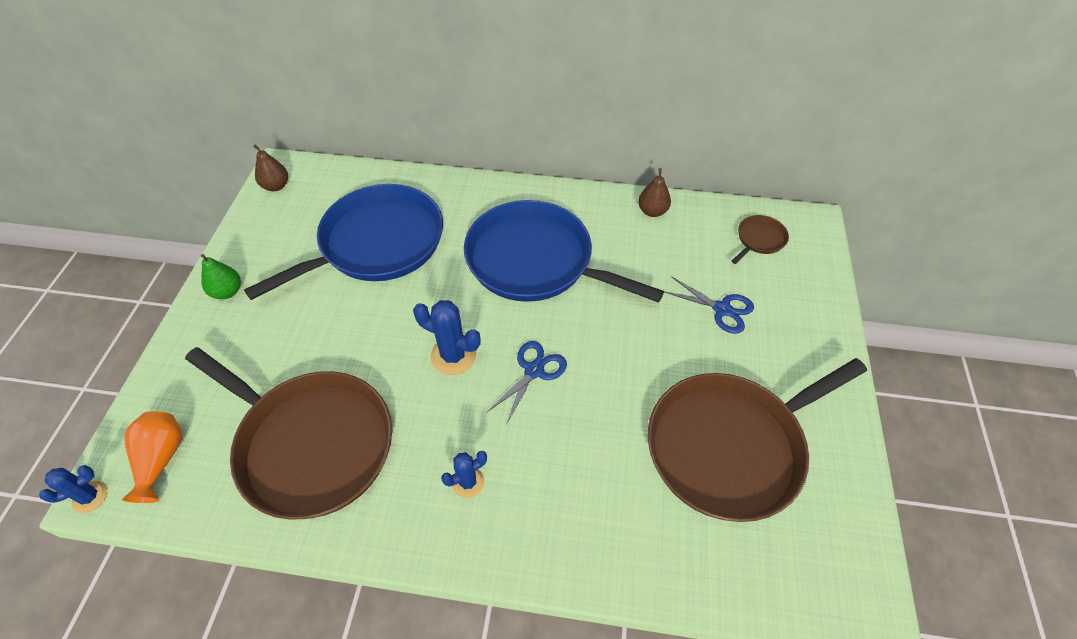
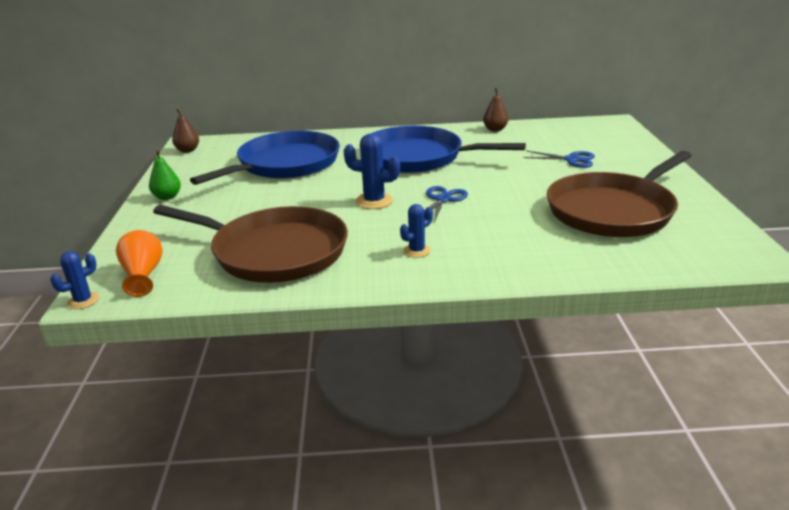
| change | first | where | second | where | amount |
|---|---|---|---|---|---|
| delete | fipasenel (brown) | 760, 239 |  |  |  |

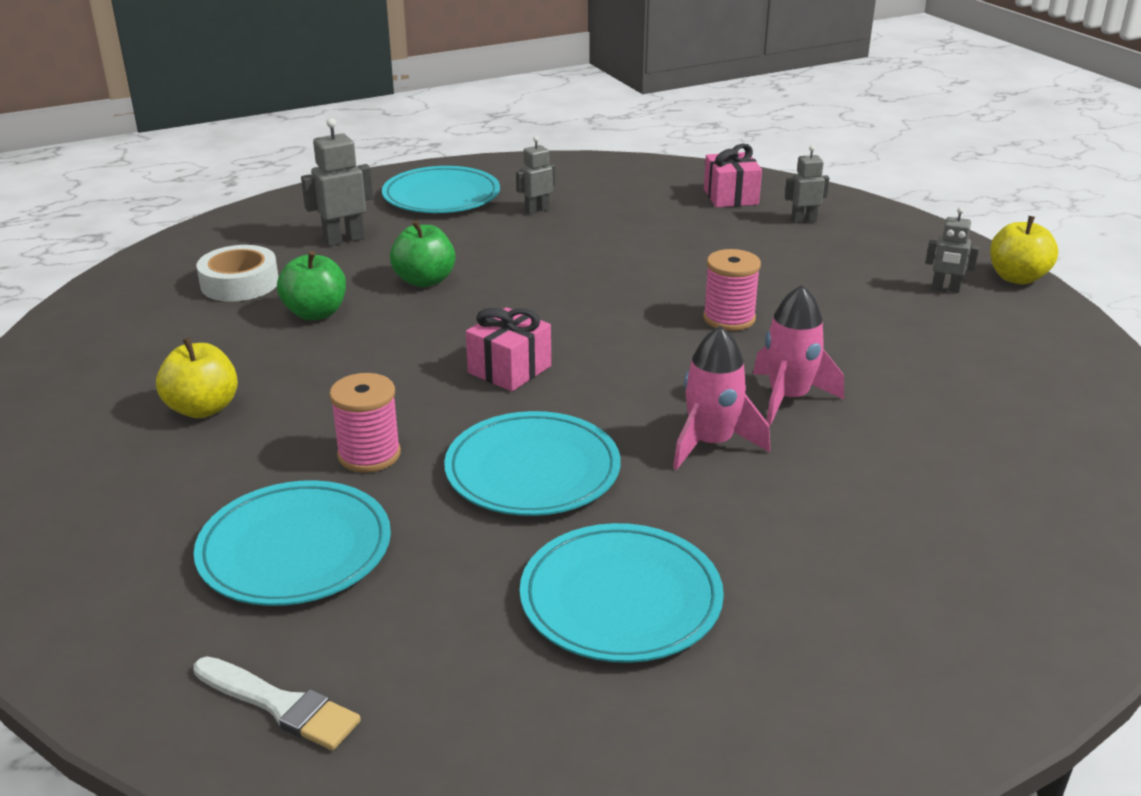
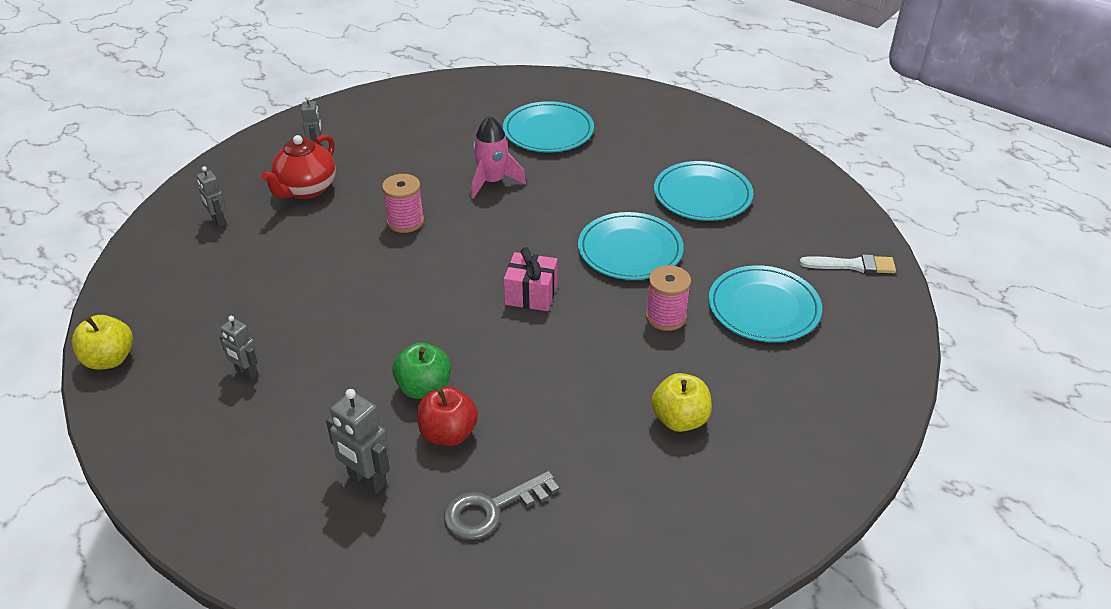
| change | first | where | second | where | amount |
|---|---|---|---|---|---|
| delete | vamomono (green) | 311, 286 |  |  |  |
| delete | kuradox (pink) | 721, 398 |  |  |  |
| delete | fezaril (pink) | 733, 175 |  |  |  |
| insert |  |  | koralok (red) | 298, 167 |  |
| insert |  |  | vamomono (red) | 447, 416 |  |
| move | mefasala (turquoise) | 441, 189 |  | 548, 126 |  |
| move | vamomono (yellow) | 1024, 250 |  | 102, 342 |  |
| replace | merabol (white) | 237, 273 | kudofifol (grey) | 501, 505 |  |
| rotate | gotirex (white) | 277, 703 |  | 847, 264 | 90 degrees clockwise |

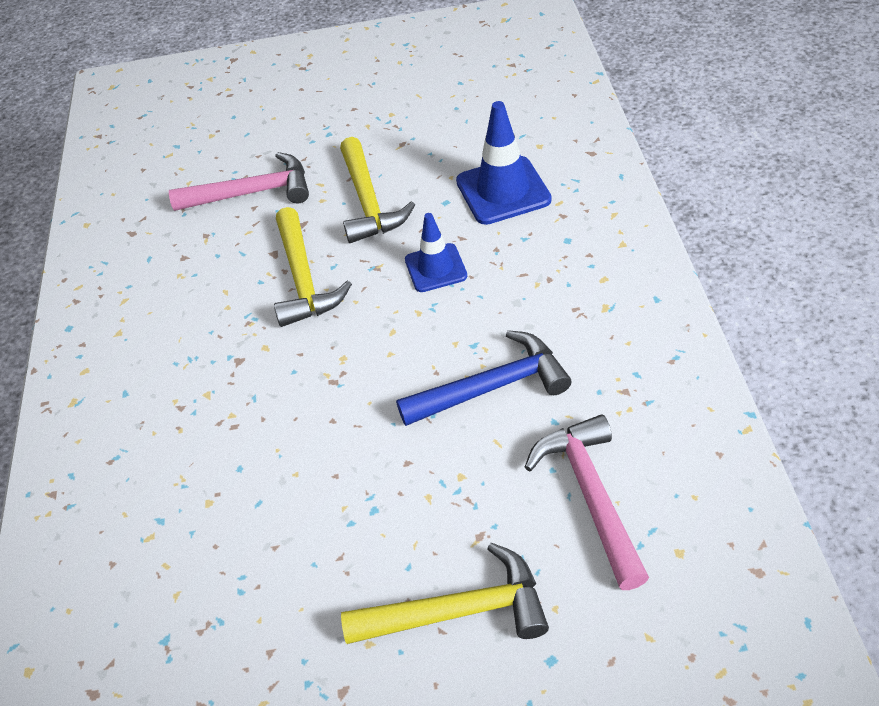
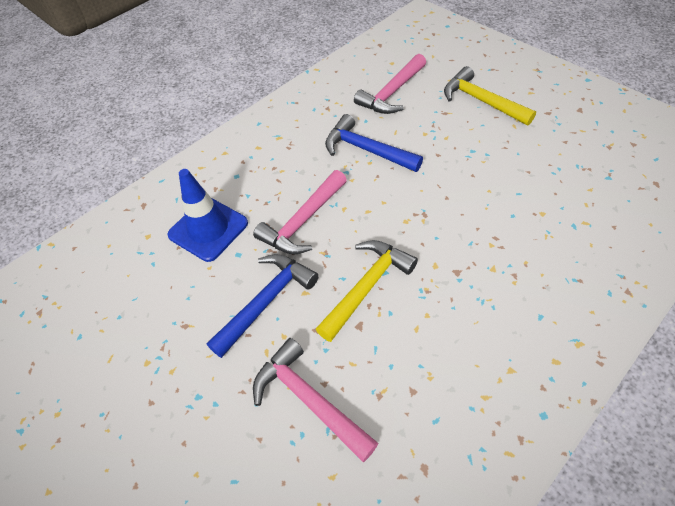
| change | first | where | second | where | amount |
|---|---|---|---|---|---|
| replace | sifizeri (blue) | 436, 252 | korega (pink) | 300, 212 |  |
| recolor | korega (yellow) | 377, 190 | korega (blue) | 262, 306 |  |

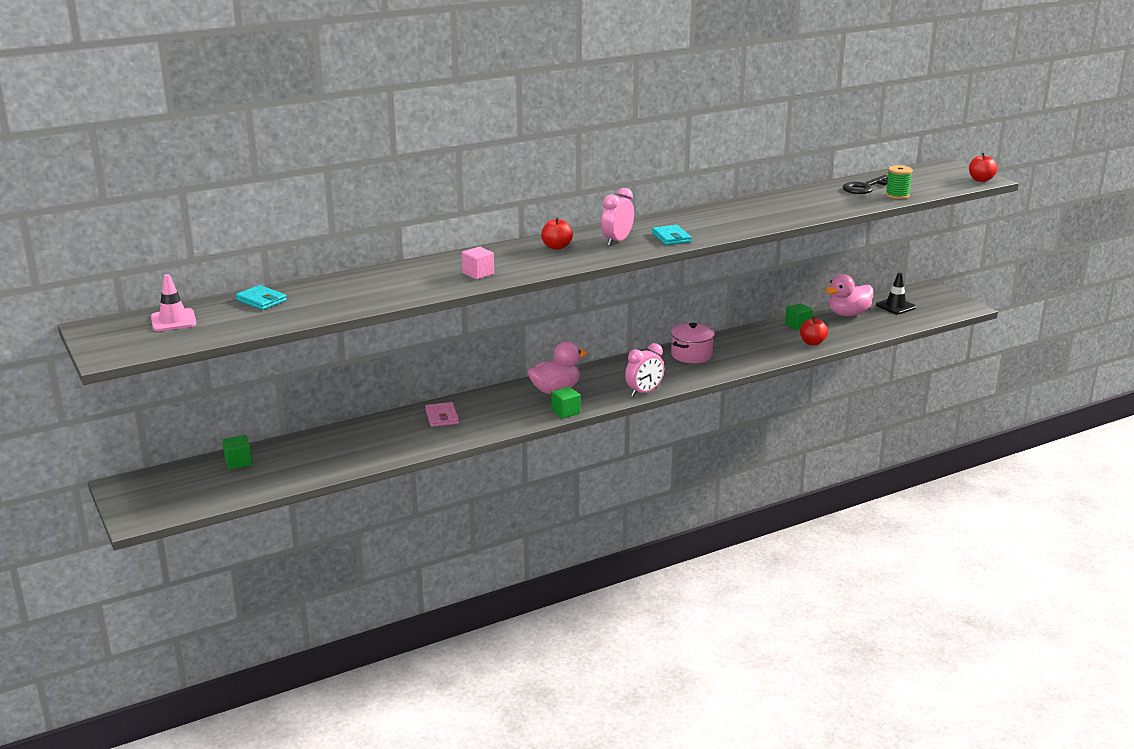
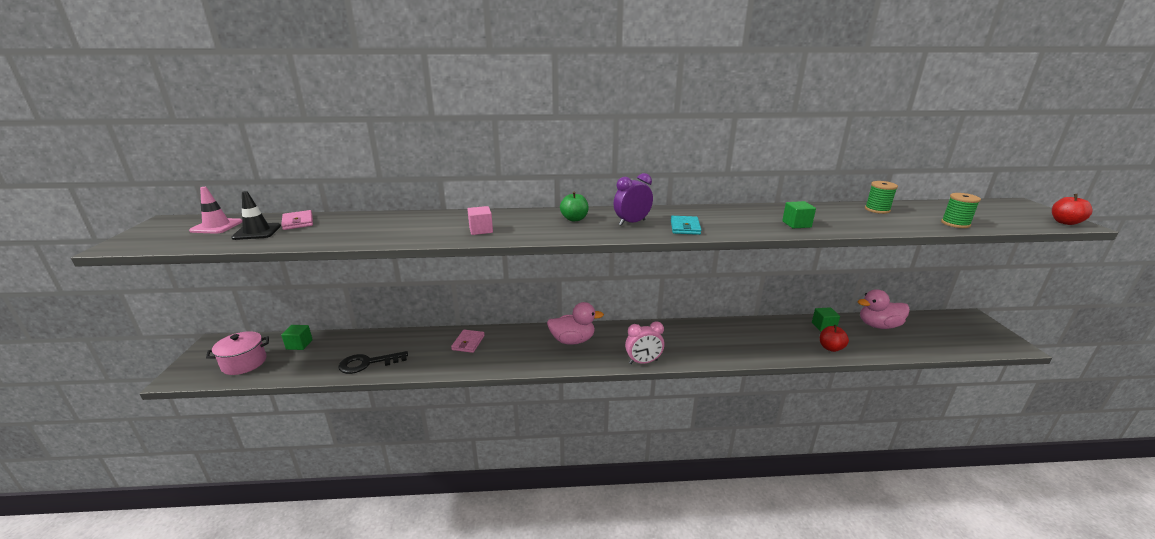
| change | first | where | second | where | amount |
|---|---|---|---|---|---|
| insert |  |  | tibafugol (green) | 881, 197 |  |
| move | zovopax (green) | 566, 403 |  | 799, 214 |  |
| move | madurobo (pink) | 693, 343 |  | 237, 353 |  |
| move | kudofifol (black) | 865, 184 |  | 373, 362 |  |
| move | sifizeri (black) | 896, 293 |  | 256, 215 |  |
| recolor | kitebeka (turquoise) | 261, 297 | kitebeka (pink) | 297, 220 |  |
| recolor | vamomono (red) | 557, 233 | vamomono (green) | 574, 206 |  |
| recolor | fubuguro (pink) | 617, 217 | fubuguro (purple) | 633, 199 |  |

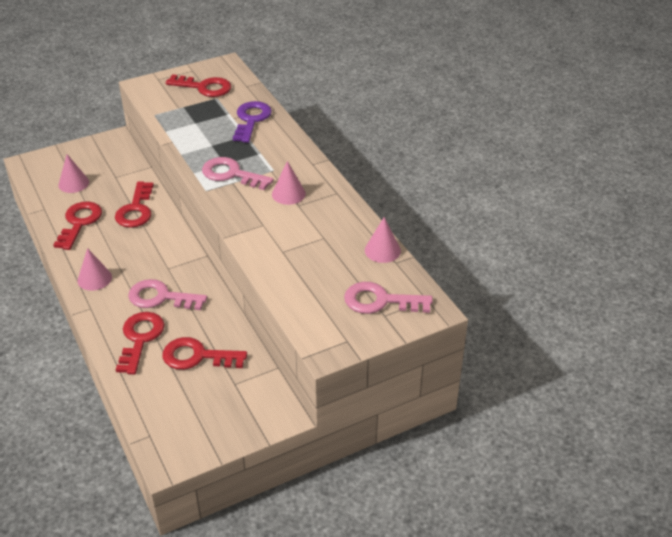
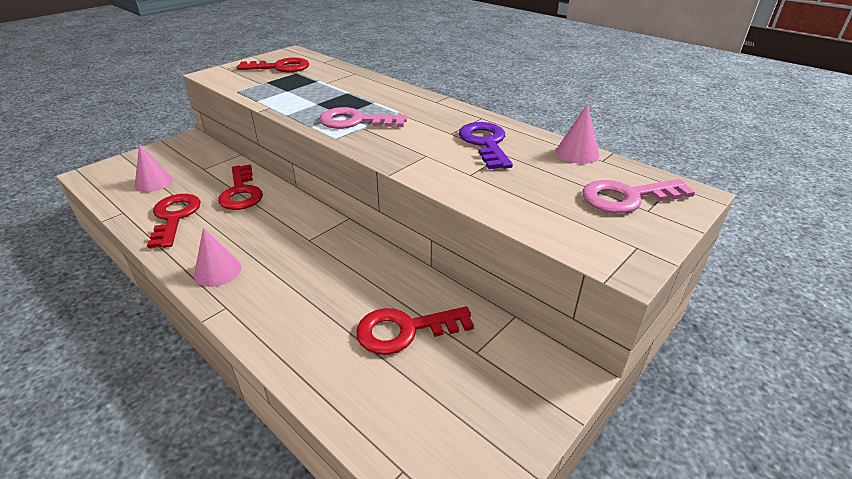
| change | first | where | second | where | amount |
|---|---|---|---|---|---|
| delete | kudofifol (red) | 140, 343 |  |  |  |
| delete | kudofifol (pink) | 167, 294 |  |  |  |
| delete | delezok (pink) | 289, 183 |  |  |  |
| move | kudofifol (purple) | 252, 122 |  | 486, 145 |  |

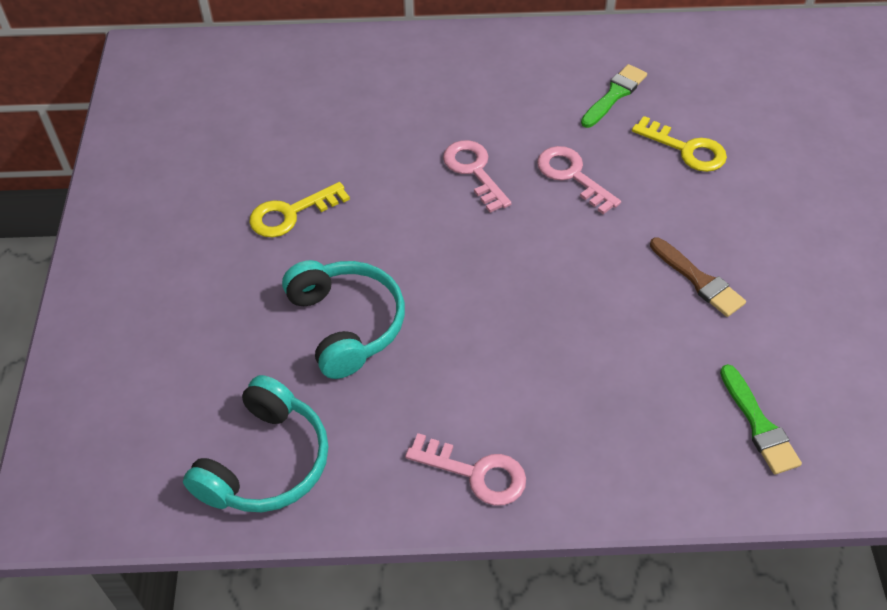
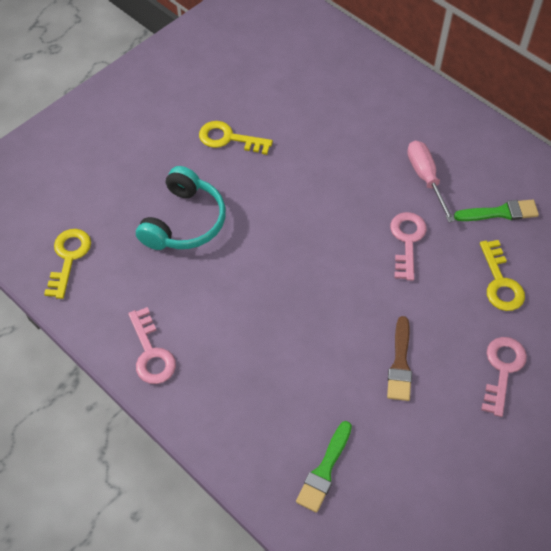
| change | first | where | second | where | amount |
|---|---|---|---|---|---|
| insert |  |  | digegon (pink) | 431, 181 |  |
| move | kudofifol (pink) | 477, 176 |  | 504, 377 |  |
| replace | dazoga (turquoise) | 256, 443 | kudofifol (yellow) | 67, 264 |  |

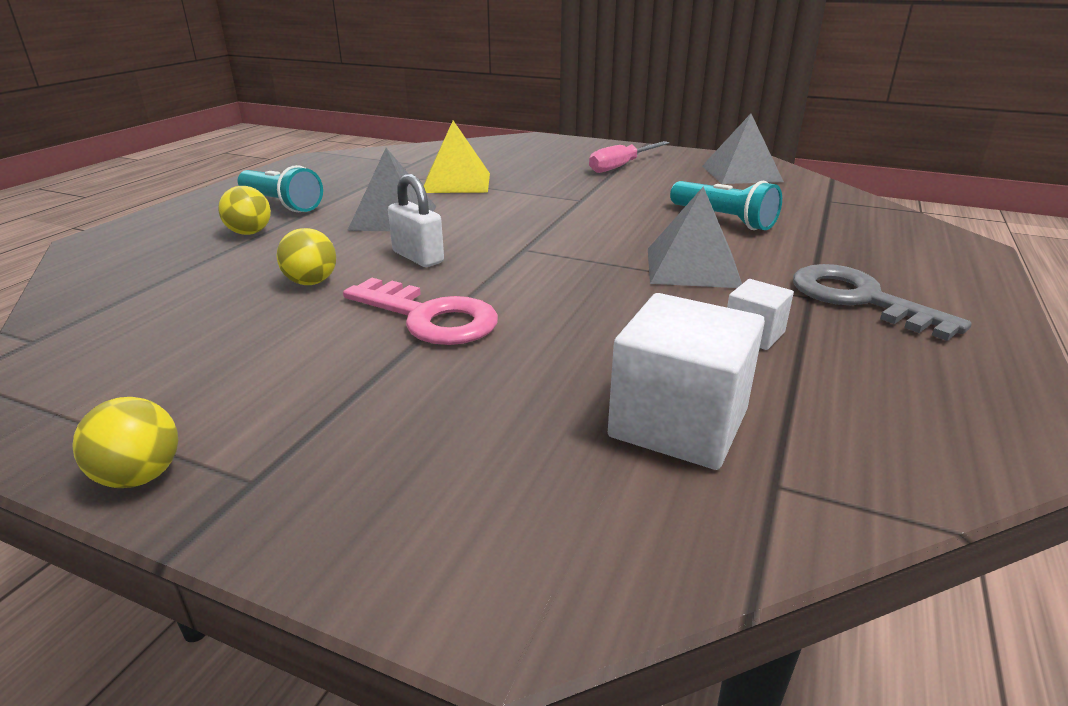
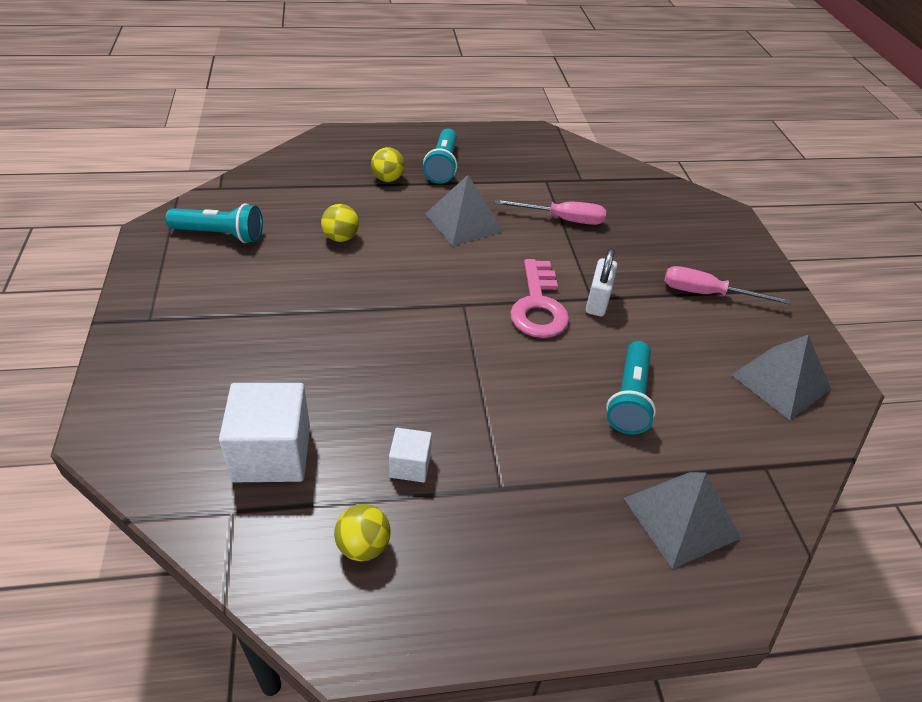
| change | first | where | second | where | amount |
|---|---|---|---|---|---|
| delete | kudofifol (grey) | 882, 302 |  |  |  |
| insert |  |  | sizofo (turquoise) | 214, 223 |  |
| move | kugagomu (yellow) | 125, 442 |  | 362, 532 |  |
| move | kudofifol (pink) | 420, 311 |  | 539, 298 |  |
| move | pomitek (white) | 416, 220 |  | 602, 282 |  |
| move | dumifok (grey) | 695, 237 |  | 682, 520 |  |
| replace | dumifok (yellow) | 457, 156 | digegon (pink) | 550, 212 |  |

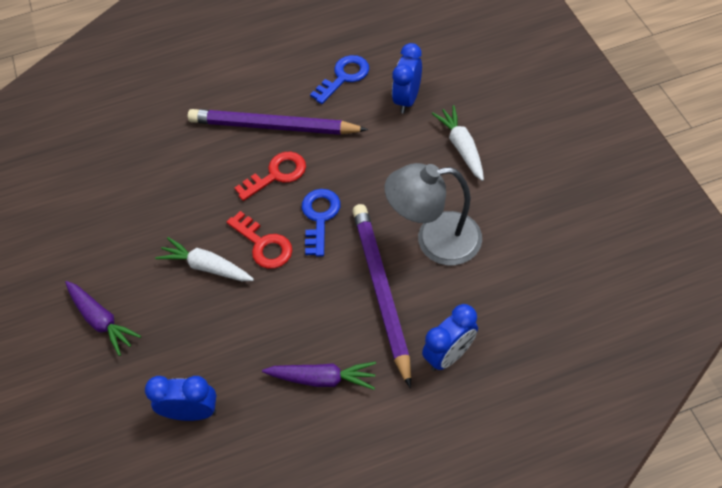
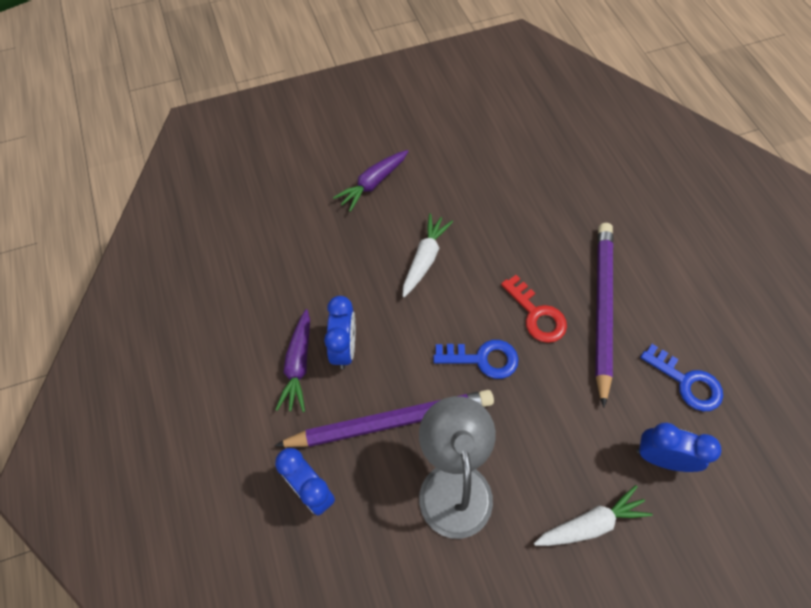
| change | first | where | second | where | amount |
|---|---|---|---|---|---|
| delete | kudofifol (red) | 259, 240 |  |  |  |
| move | fubuguro (blue) | 180, 398 |  | 339, 332 |  |

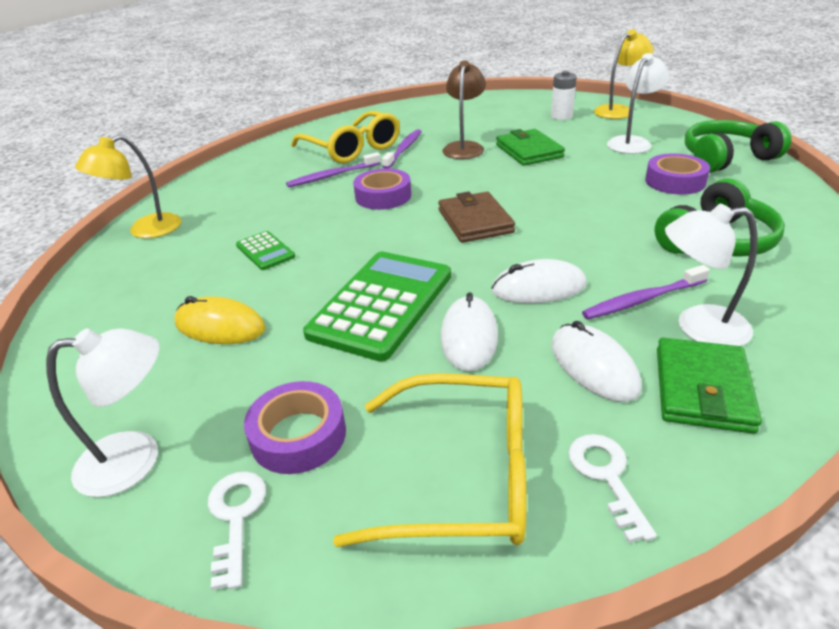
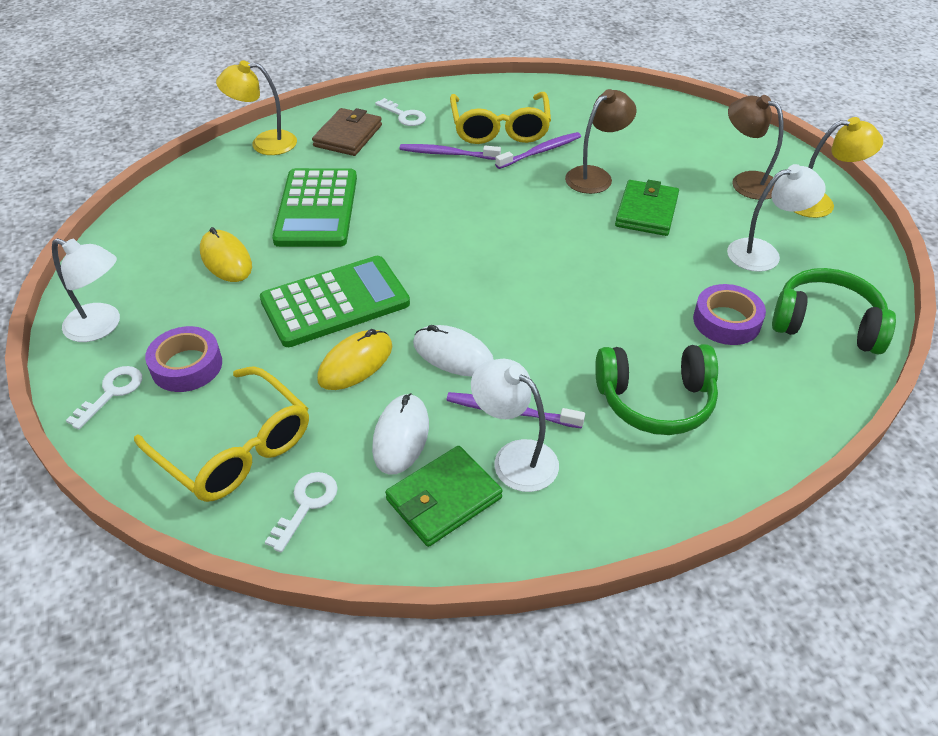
| change | first | where | second | where | amount |
|---|---|---|---|---|---|
| delete | merabol (purple) | 382, 189 |  |  |  |
| insert |  |  | kudofifol (white) | 400, 112 |  |
| move | kitebeka (brown) | 476, 217 |  | 347, 132 |  |
| replace | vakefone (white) | 564, 95 | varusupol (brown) | 756, 147 |  |
| recolor | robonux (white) | 469, 331 | robonux (yellow) | 355, 359 |  |
| resize | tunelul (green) | 265, 250 |  | 314, 207 | x2.11 |

